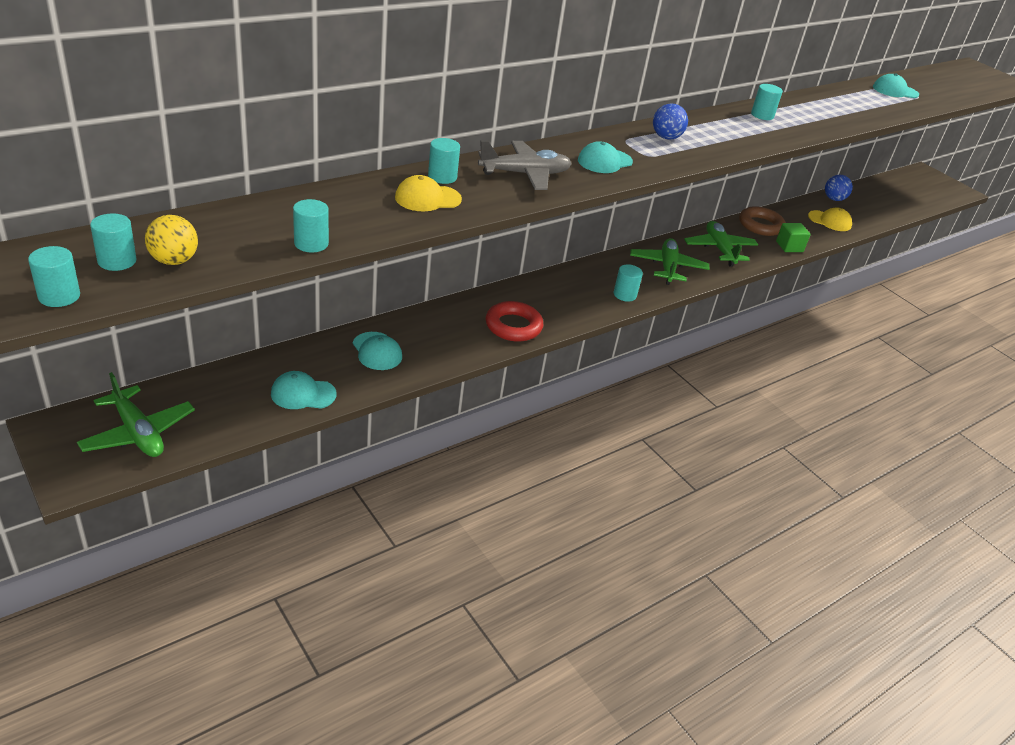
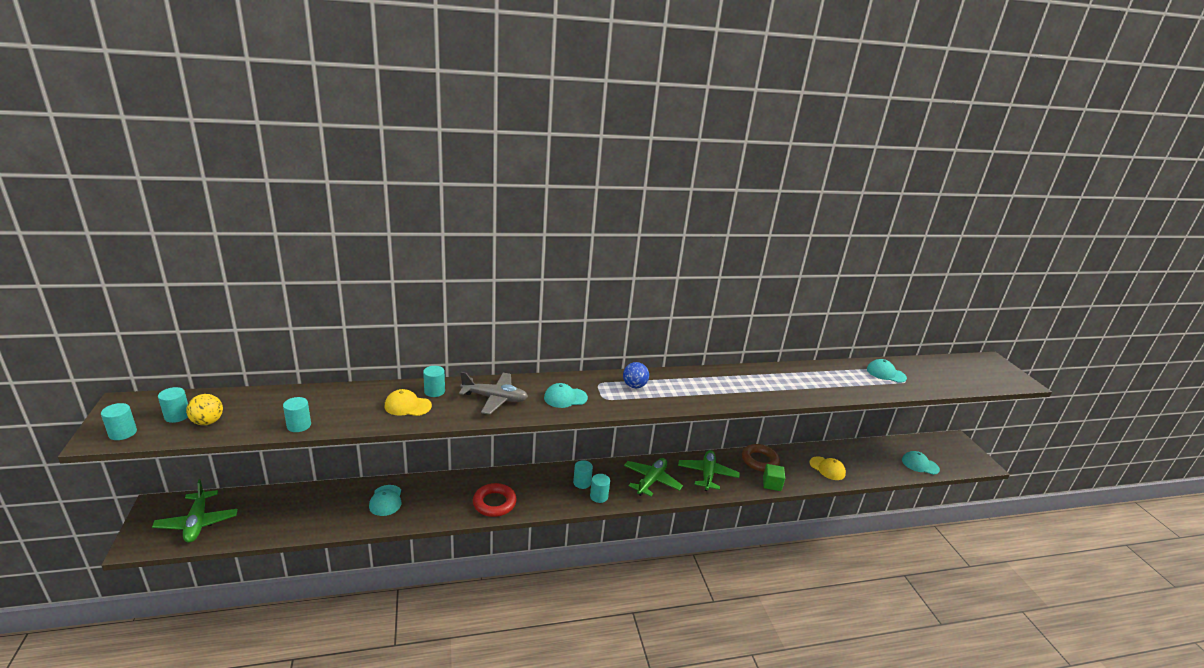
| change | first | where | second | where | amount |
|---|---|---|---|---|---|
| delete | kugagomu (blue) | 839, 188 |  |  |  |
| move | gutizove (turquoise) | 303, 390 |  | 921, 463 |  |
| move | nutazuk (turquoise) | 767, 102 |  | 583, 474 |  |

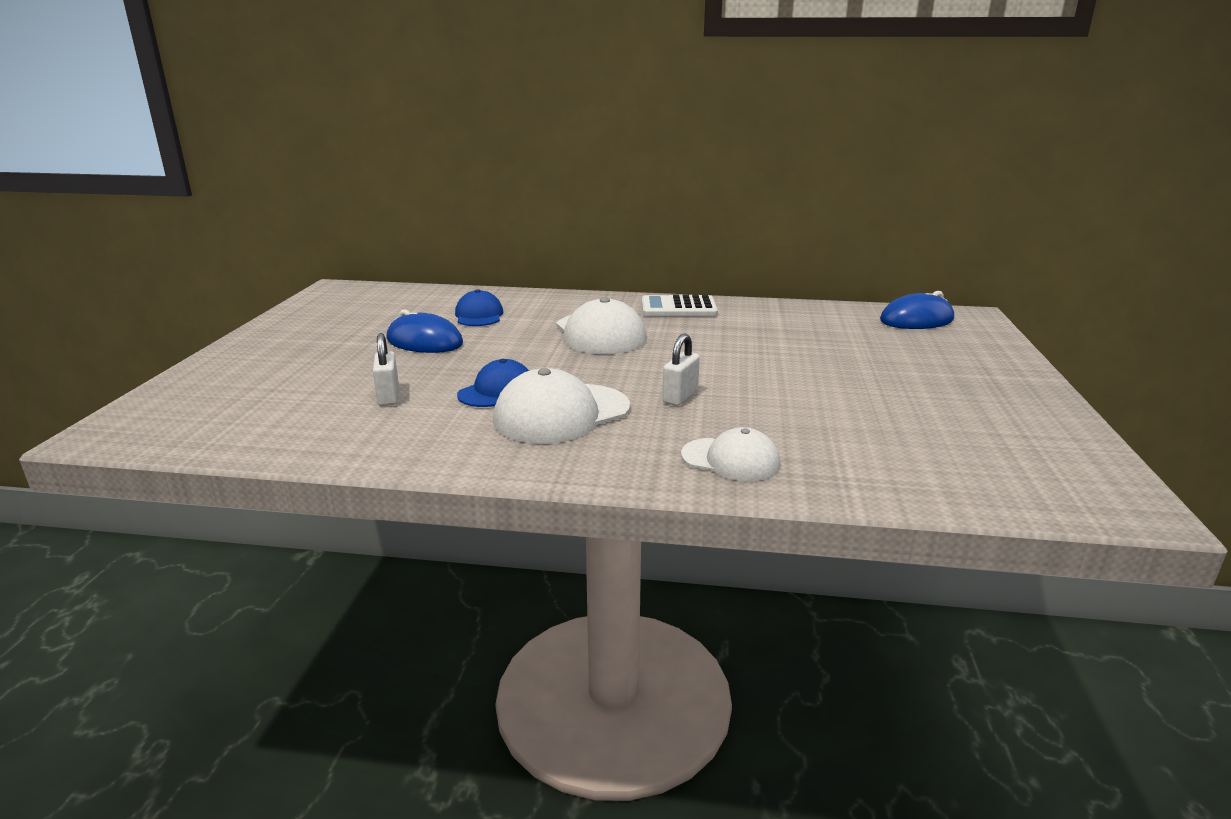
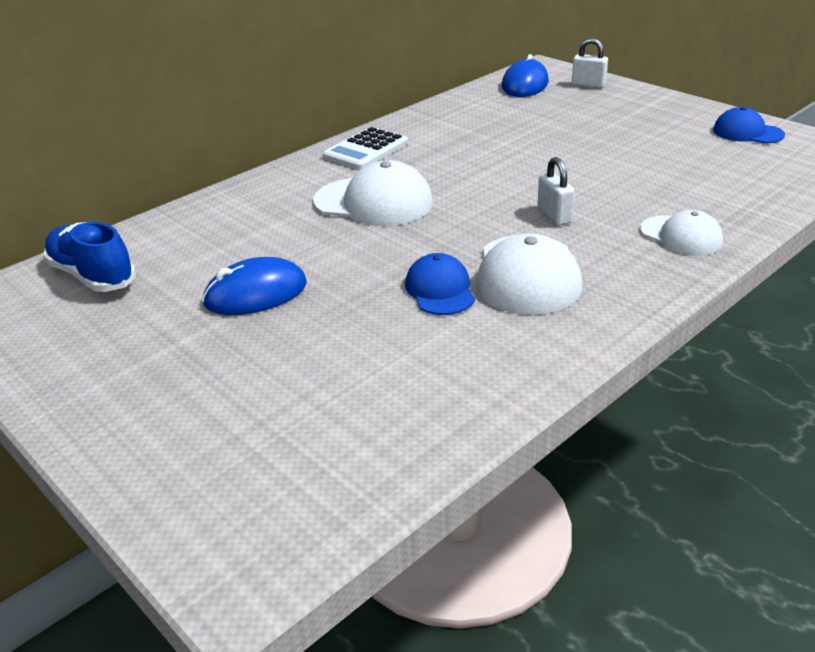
| change | first | where | second | where | amount |
|---|---|---|---|---|---|
| insert |  |  | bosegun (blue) | 89, 257 |  |
| move | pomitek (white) | 386, 369 |  | 590, 63 |  |
| move | gutizove (blue) | 479, 307 |  | 749, 125 |  |
| rotate | gutizove (white) | 730, 454 |  | 681, 233 | 75 degrees clockwise |

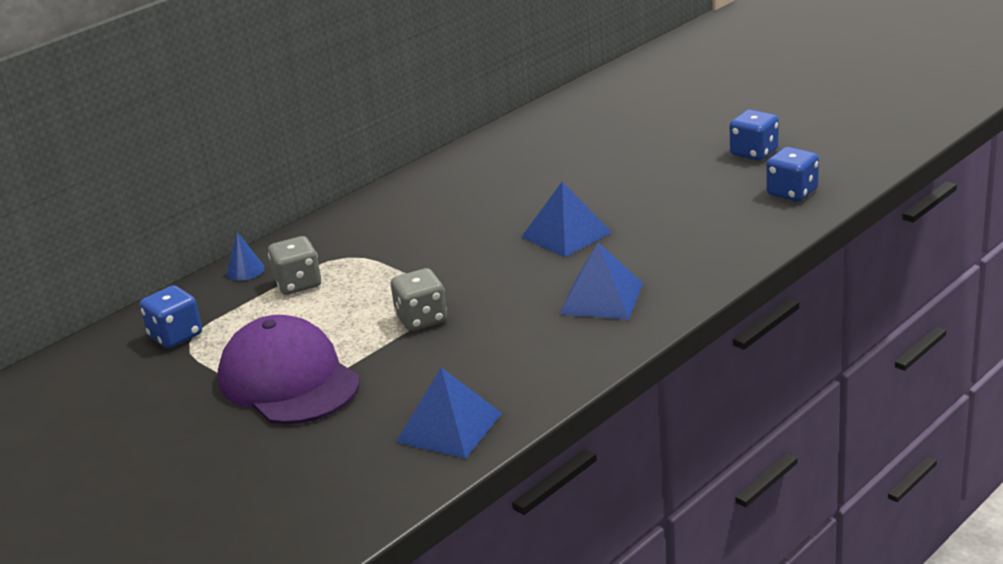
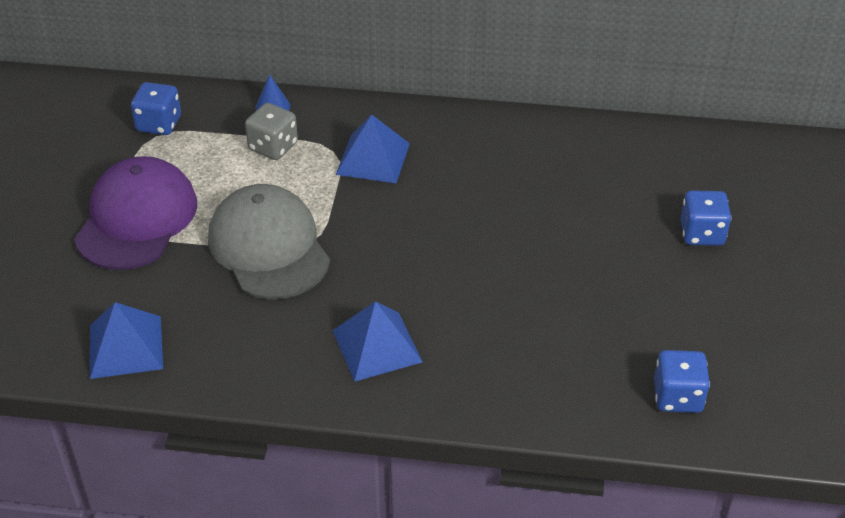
| change | first | where | second | where | amount |
|---|---|---|---|---|---|
| move | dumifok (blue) | 567, 219 |  | 373, 148 |  |
| move | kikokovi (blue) | 754, 135 |  | 705, 218 |  |
| replace | kikokovi (grey) | 419, 299 | gutizove (grey) | 269, 241 |  |

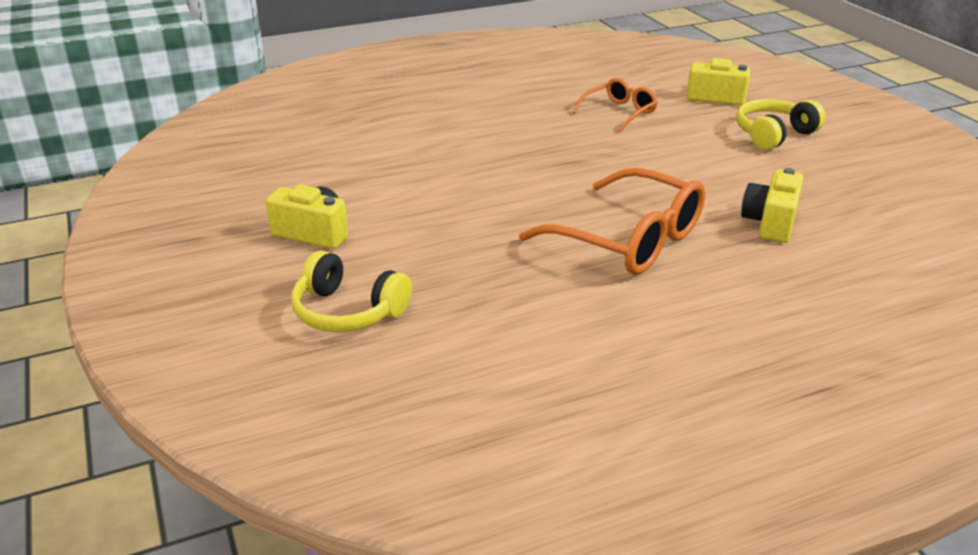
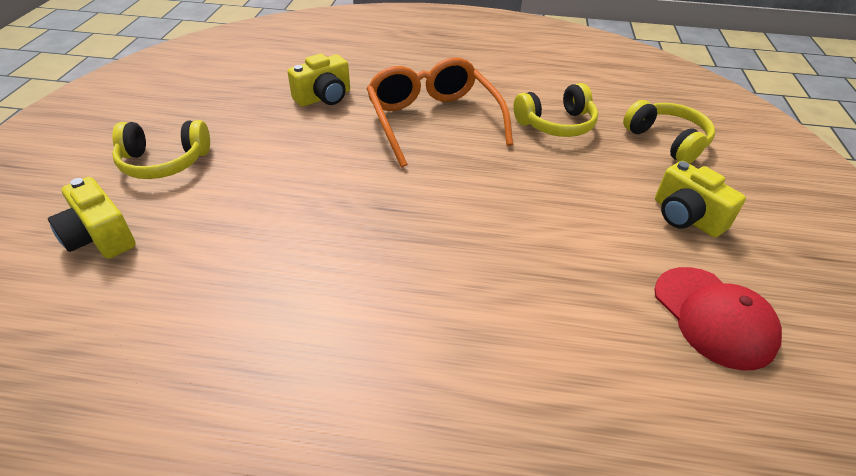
| change | first | where | second | where | amount |
|---|---|---|---|---|---|
| delete | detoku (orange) | 615, 105 |  |  |  |
| insert |  |  | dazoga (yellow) | 555, 110 |  |
| insert |  |  | gutizove (red) | 718, 318 |  |

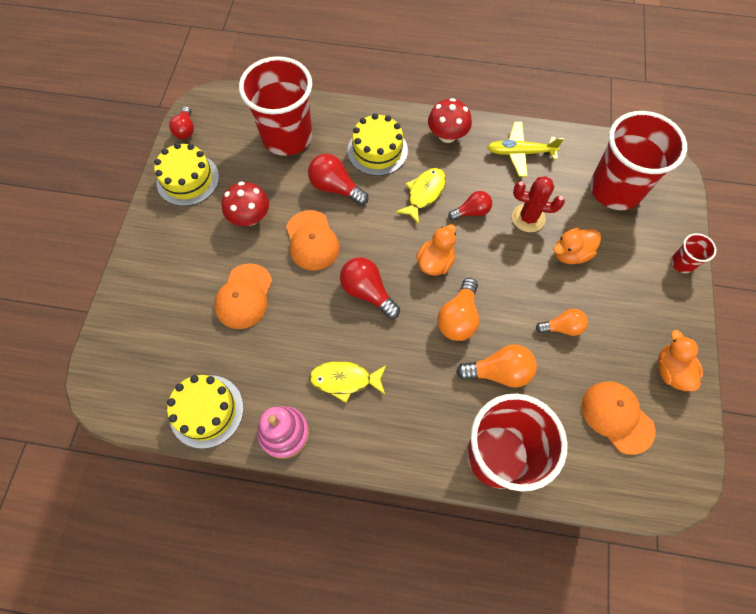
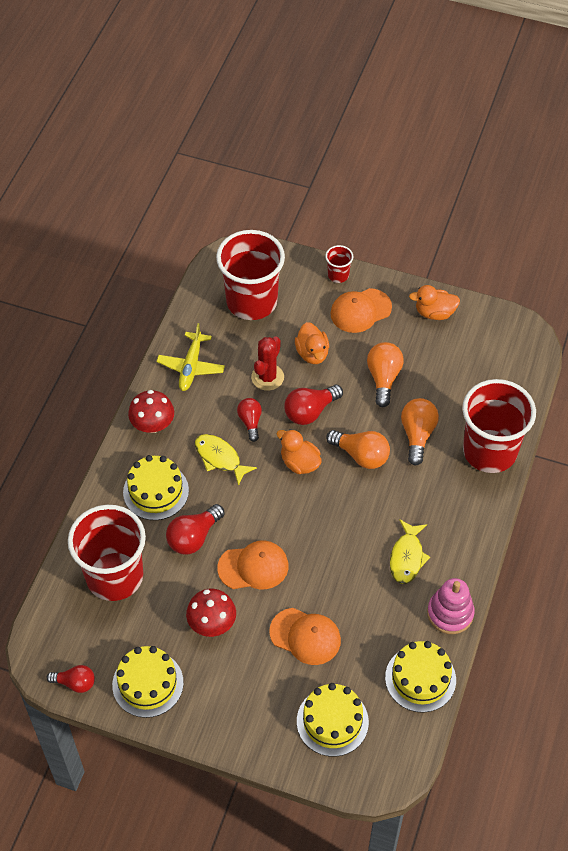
| change | first | where | second | where | amount |
|---|---|---|---|---|---|
| insert |  |  | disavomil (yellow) | 333, 720 |  |
| move | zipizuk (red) | 370, 288 |  | 313, 405 |  |
| move | gutizove (orange) | 619, 418 |  | 361, 310 |  |
| resize | zipizuk (orange) | 562, 322 |  | 385, 374 | x1.51 |

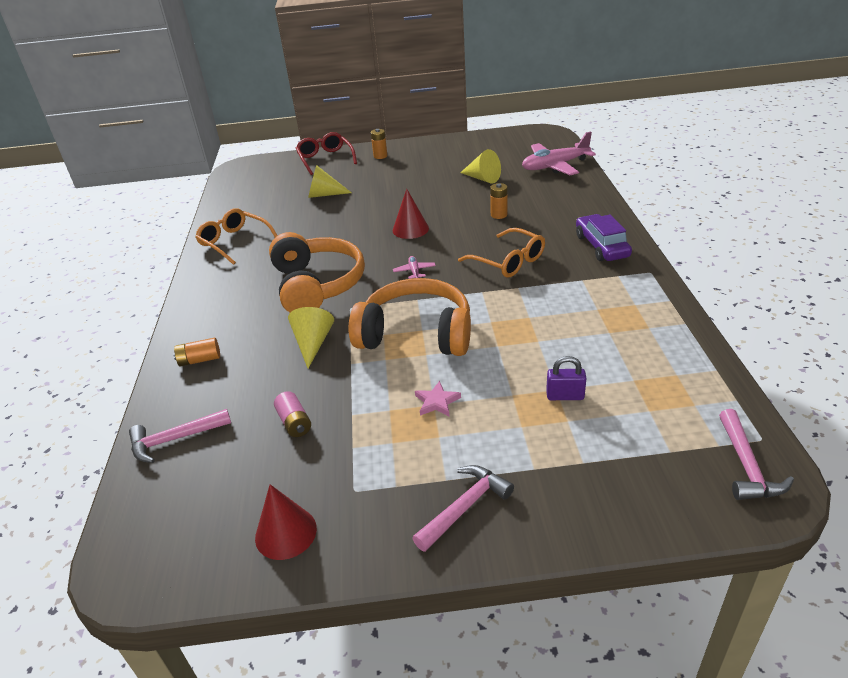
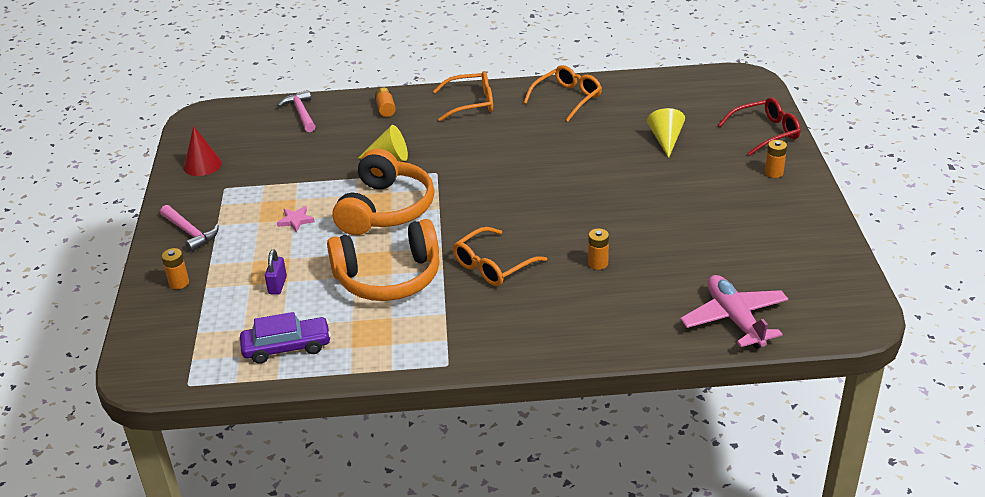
| change | first | where | second | where | amount |
|---|---|---|---|---|---|
| delete | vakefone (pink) | 292, 414 |  |  |  |
| delete | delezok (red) | 411, 214 |  |  |  |
| delete | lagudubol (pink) | 414, 267 |  |  |  |
| delete | delezok (yellow) | 480, 166 |  |  |  |
| delete | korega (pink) | 756, 454 |  |  |  |
| insert |  |  | vakefone (orange) | 175, 268 |  |
| insert |  |  | detoku (orange) | 463, 96 |  |
| move | dazoga (orange) | 317, 272 |  | 383, 260 |  |
| move | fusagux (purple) | 604, 237 |  | 285, 338 |  |

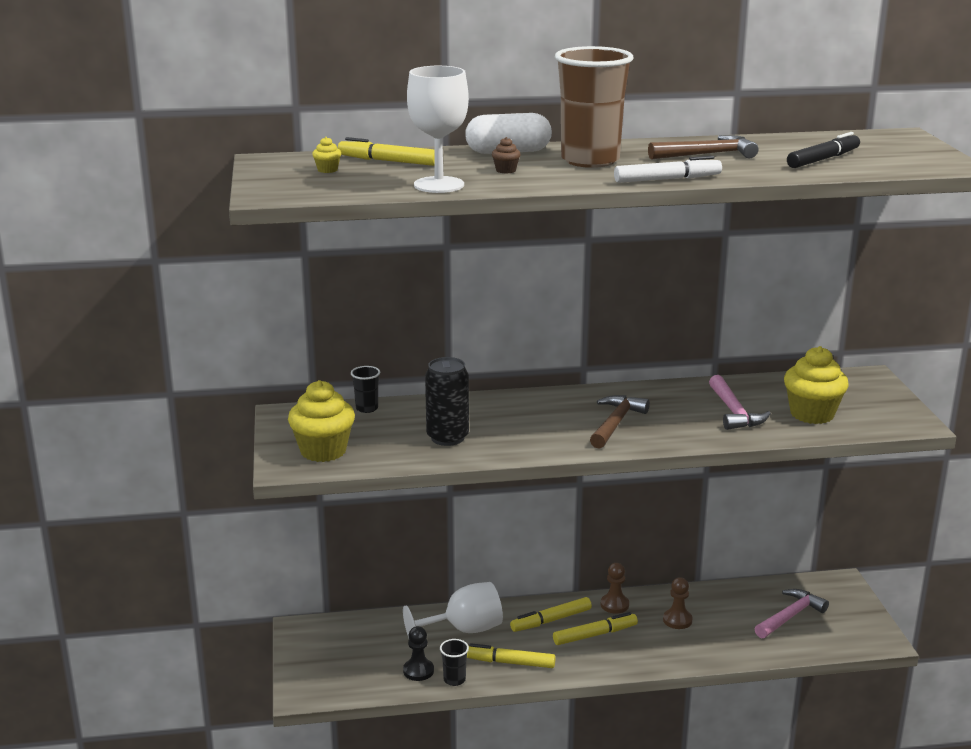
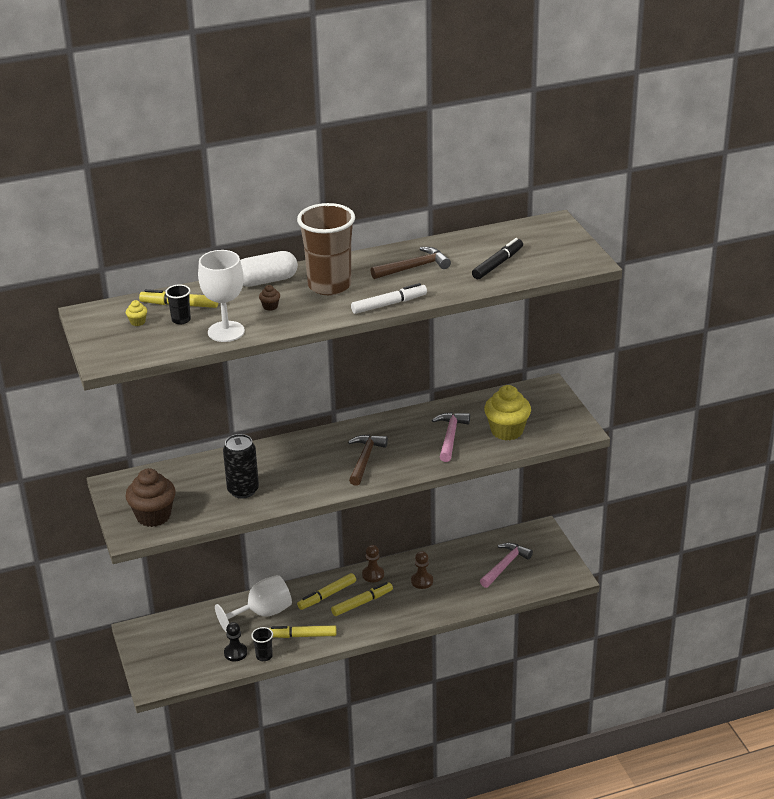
| change | first | where | second | where | amount |
|---|---|---|---|---|---|
| move | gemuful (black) | 365, 389 |  | 178, 305 |  |
| recolor | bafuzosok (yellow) | 321, 421 | bafuzosok (brown) | 151, 497 |  |
| rotate | korega (pink) | 740, 402 |  | 451, 437 | 150 degrees counterclockwise |

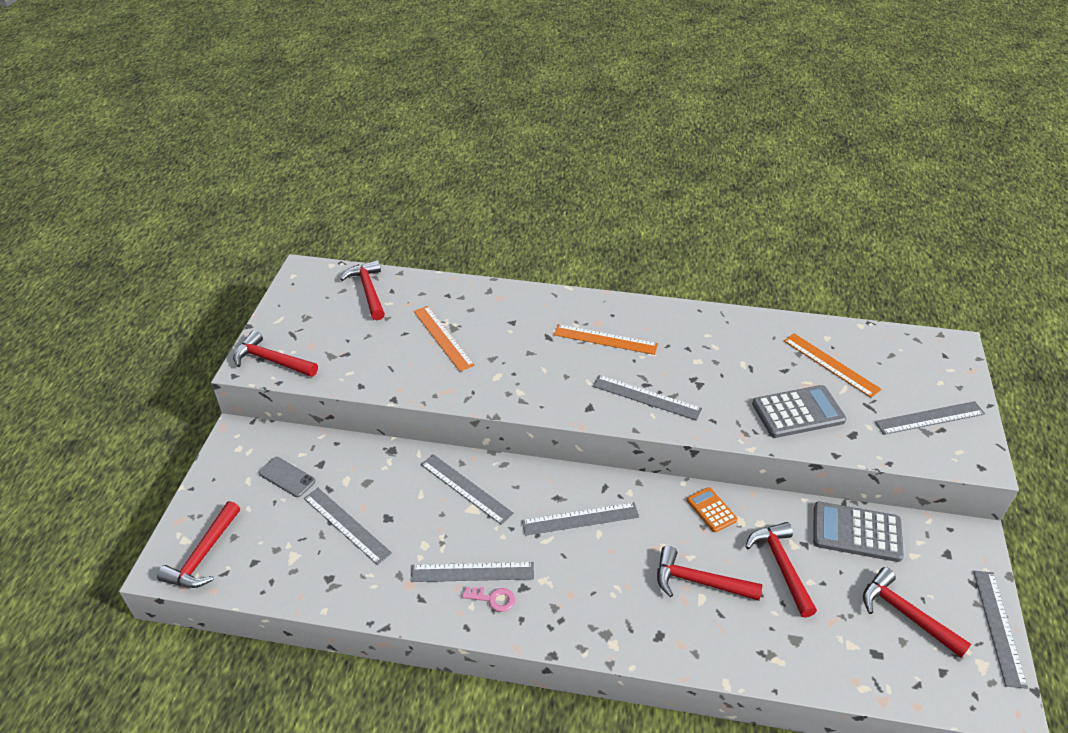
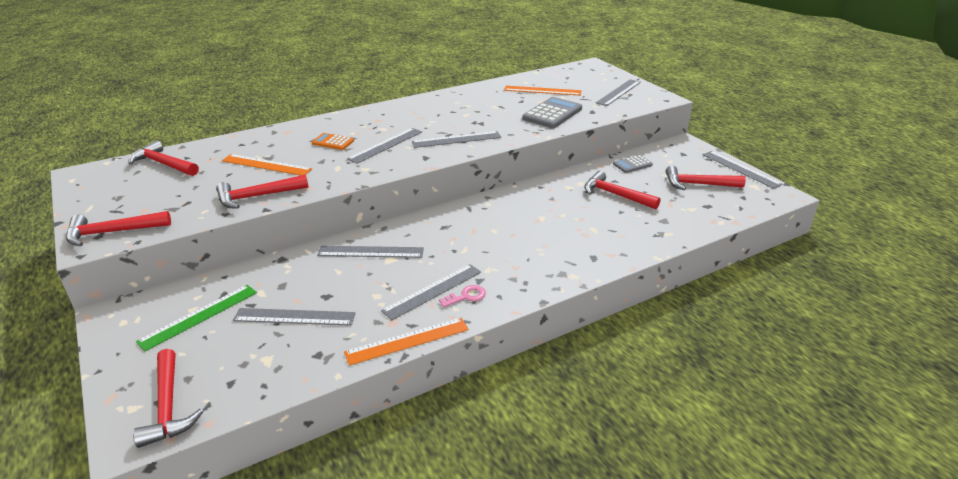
| change | first | where | second | where | amount |
|---|---|---|---|---|---|
| move | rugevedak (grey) | 580, 519 |  | 384, 146 |  |
| move | rugevedak (orange) | 606, 339 |  | 406, 342 |  |
| move | korega (red) | 709, 573 |  | 262, 192 |  |
| move | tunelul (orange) | 712, 510 |  | 333, 141 |  |
| replace | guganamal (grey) | 286, 477 | rugevedak (green) | 196, 318 |  |
| resize | tunelul (grey) | 858, 531 |  | 633, 164 | x0.57 |

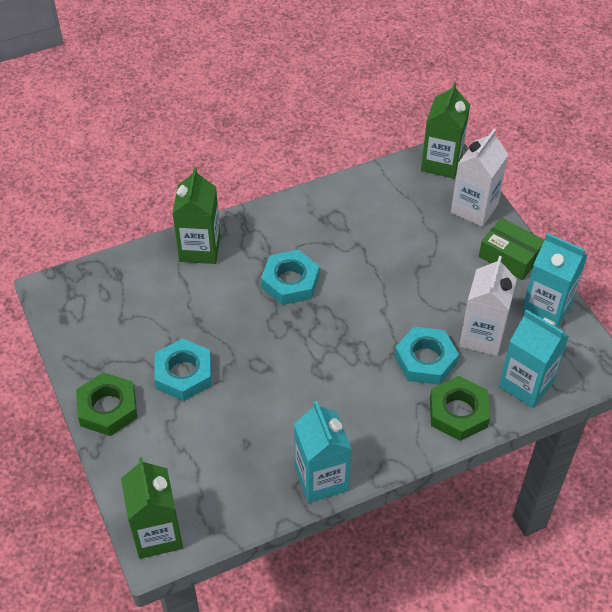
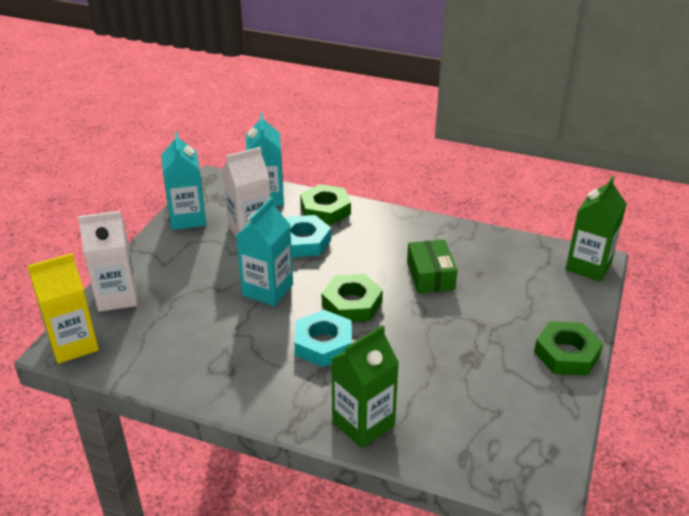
| change | first | where | second | where | amount |
|---|---|---|---|---|---|
| delete | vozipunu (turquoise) | 183, 370 |  |  |  |
| insert |  |  | vozipunu (green) | 352, 298 |  |
| move | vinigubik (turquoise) | 323, 452 |  | 264, 251 |  |
| move | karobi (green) | 511, 249 |  | 432, 266 |  |
| recolor | vinigubik (green) | 445, 130 | vinigubik (yellow) | 63, 308 |  |

